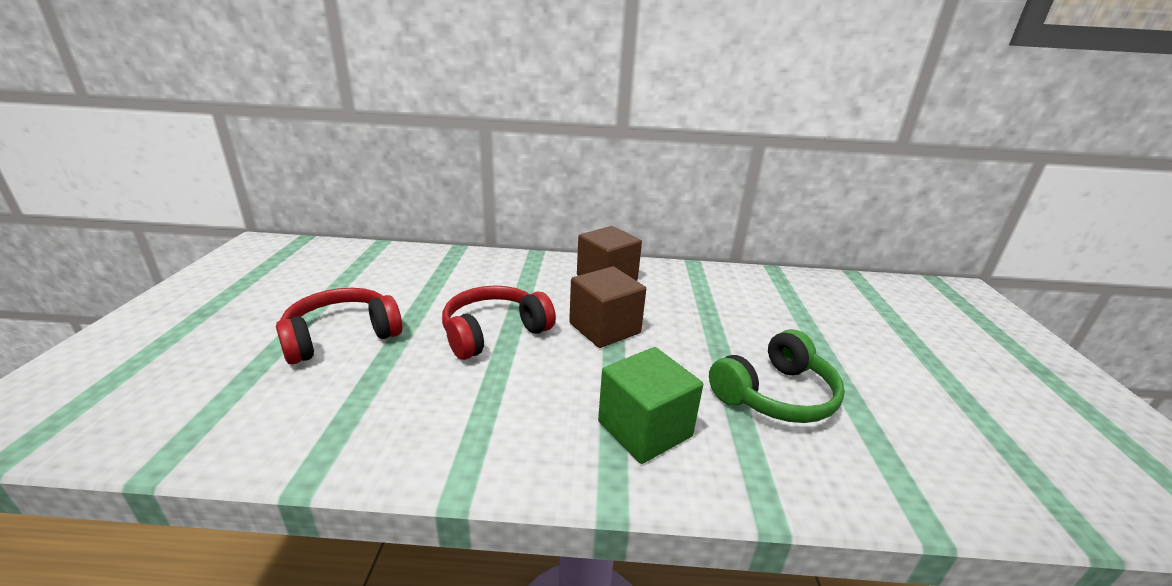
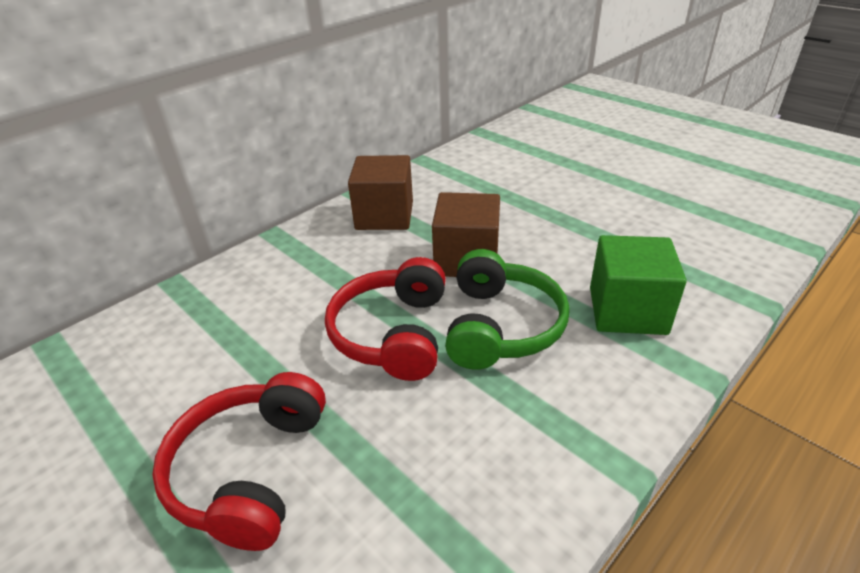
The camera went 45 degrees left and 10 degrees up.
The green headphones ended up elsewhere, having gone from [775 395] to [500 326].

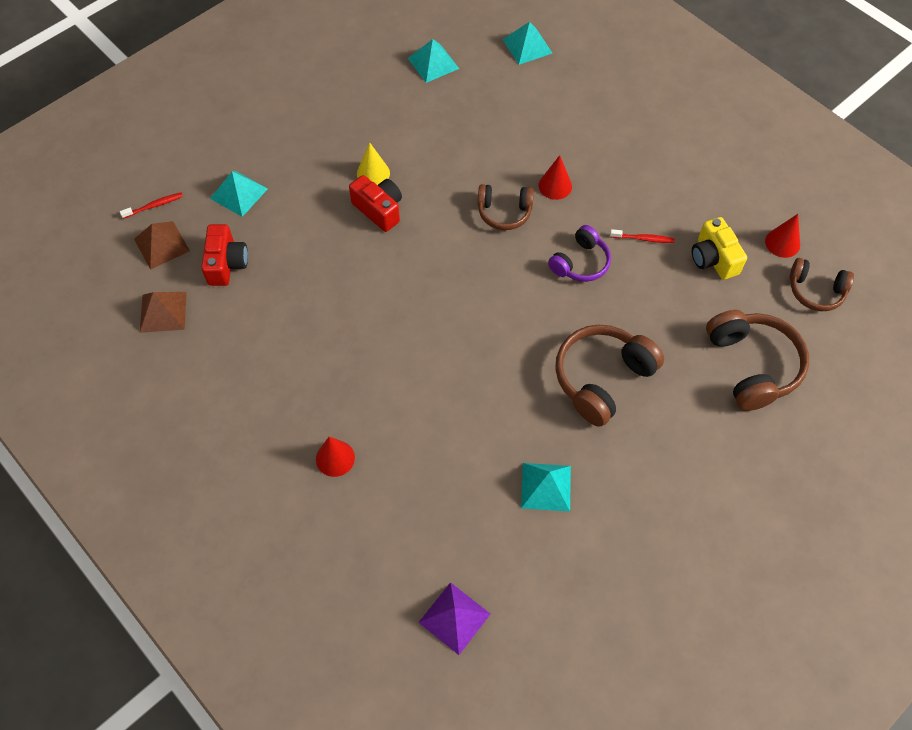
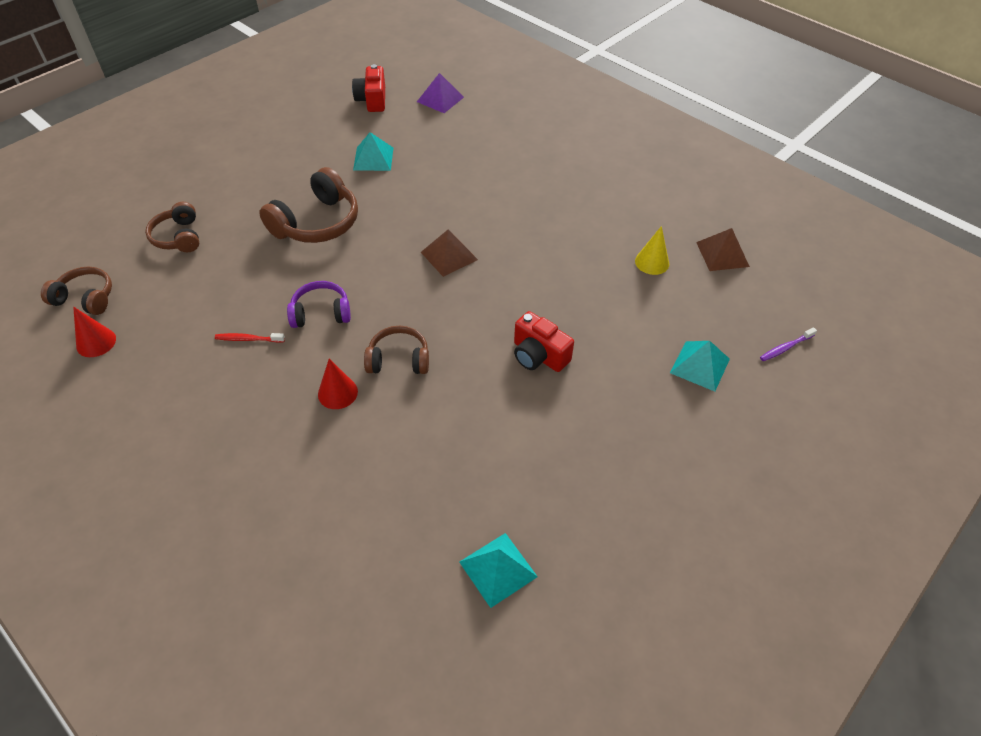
The camera went 175 degrees right and 10 degrees down.
The size of the brown headphones at [752 365] changed by a factor of 0.62.
The purple headphones at [580 263] ended up facing another way, 45 degrees clockwise from before.
The red camera ended up elsewhere, having gone from [226 264] to [372 100].
The brown pyramid ended up elsewhere, having gone from [161 245] to [449 255].
The yellow cone ended up elsewhere, having gone from [373 173] to [652 262].
What was the red toothbrush at [154 206] turned into the purple toothbrush at [785 348].
The second view lost the red cone at [335 458].
The second view lost the turquoise pyramid at [527 46].
The second view lost the yellow camera at [713 259].

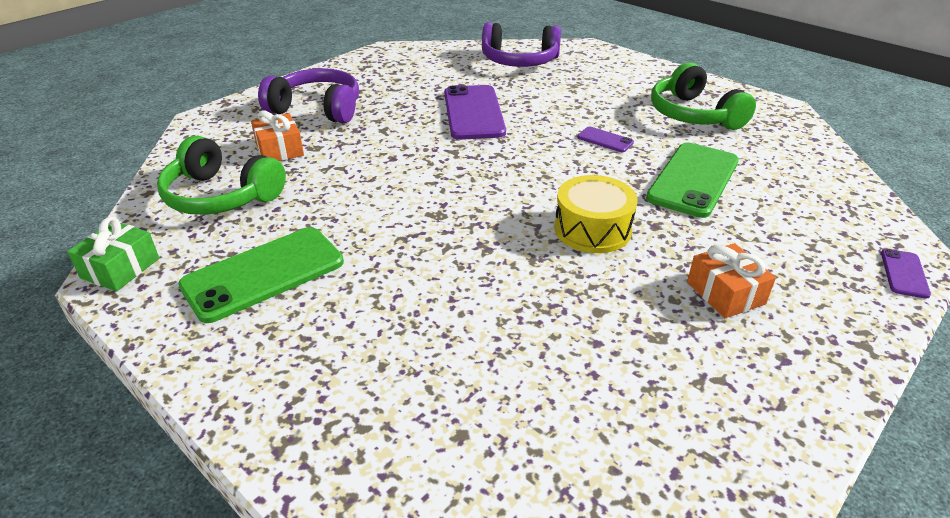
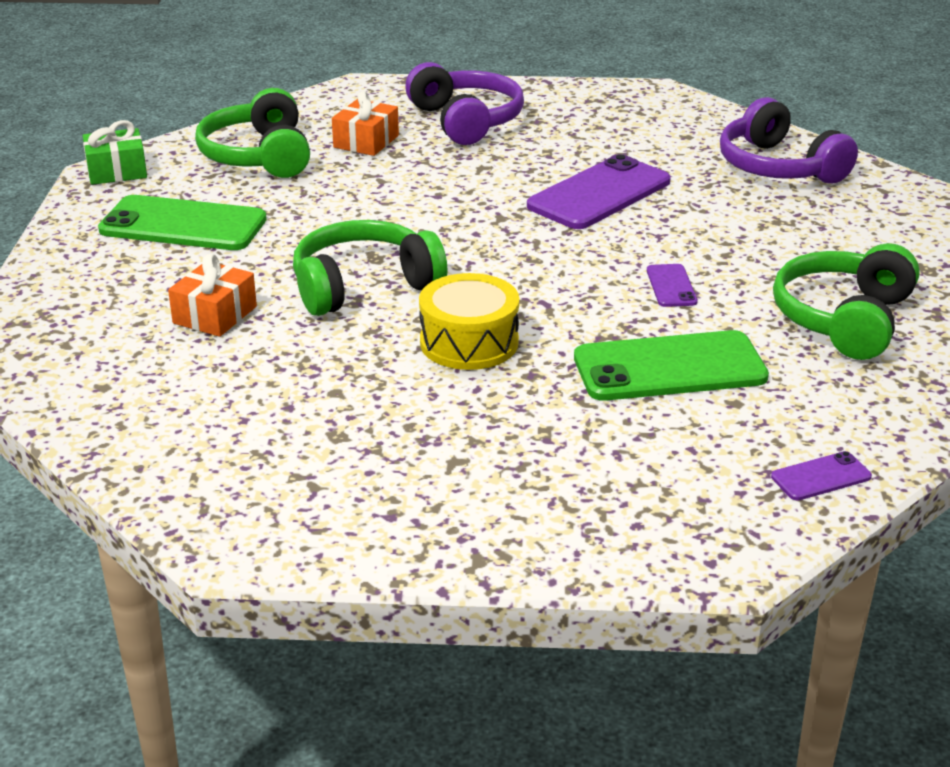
The camera went 50 degrees right and 5 degrees down.
The orange gift ended up elsewhere, having gone from [725 293] to [215 315].
The second view gained the green headphones at [363 286].
The purple phone ended up elsewhere, having gone from [904 273] to [821 477].

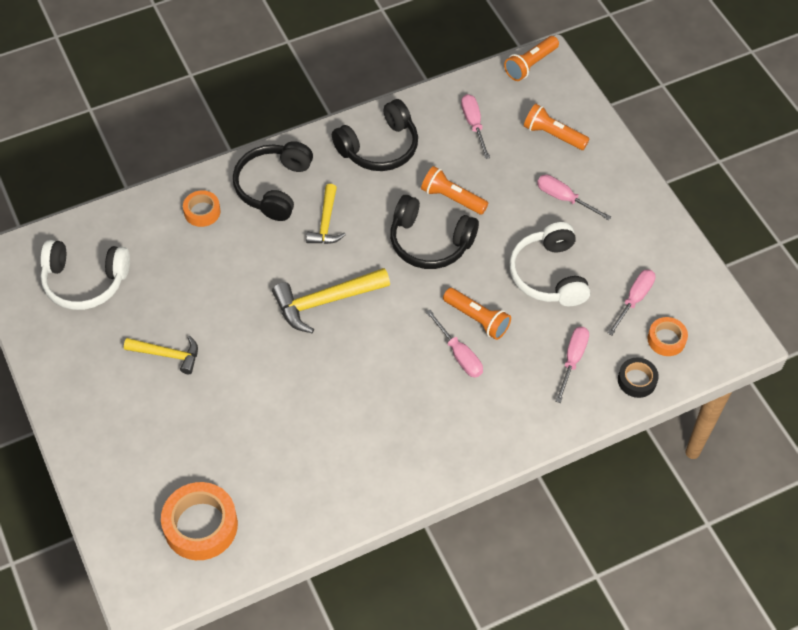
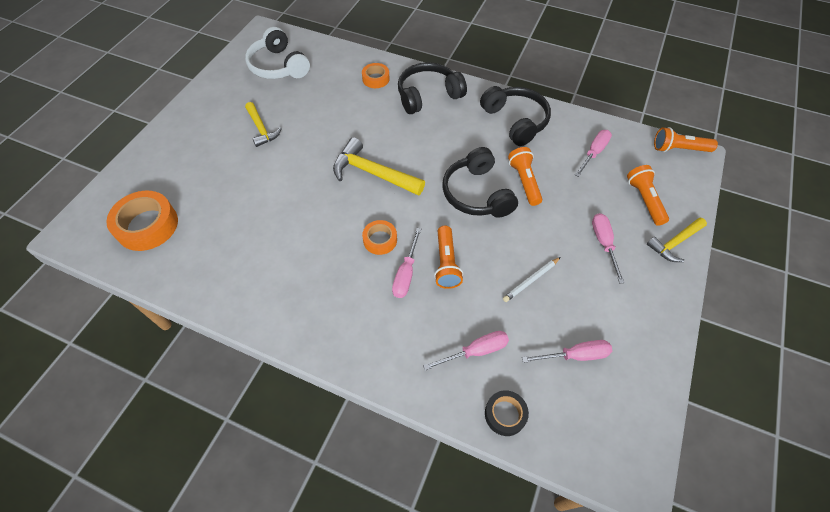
The camera went 50 degrees right and 0 degrees up.
The orange tape ended up elsewhere, having gone from [666 339] to [380 240].
The black headphones at [379 147] ended up facing another way, 135 degrees counterclockwise from before.
Where the white headphones stood at [548 274], the white pencil came to stand at [530 280].
The yellow hammer ended up elsewhere, having gone from [326 222] to [675 243].

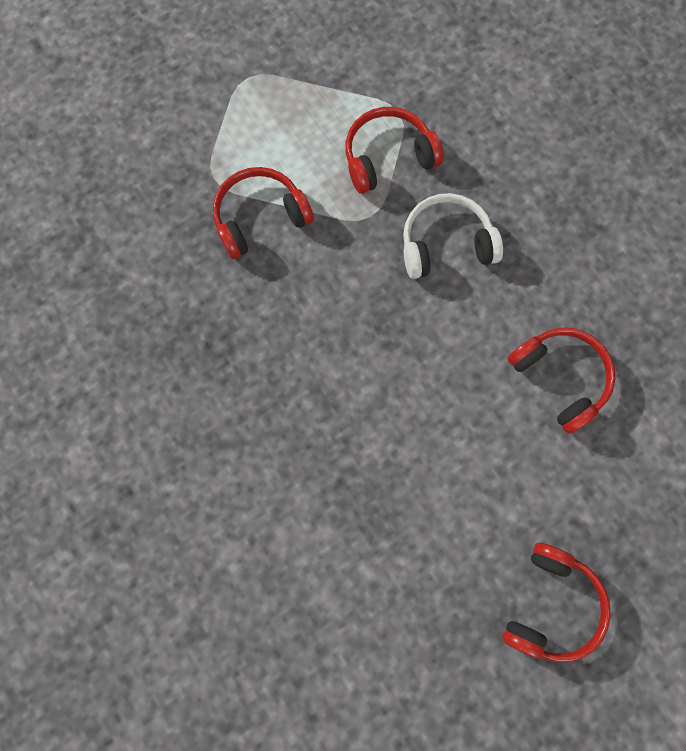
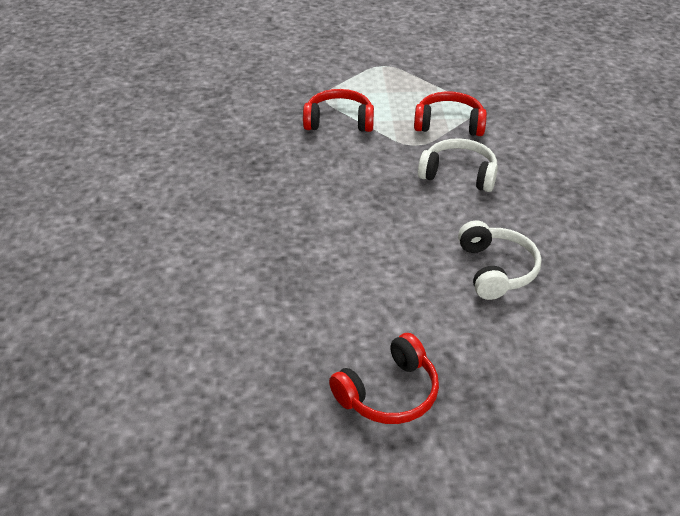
The camera went 30 degrees right and 35 degrees down.
What was the red headphones at [560 378] turned into the white headphones at [496 270].

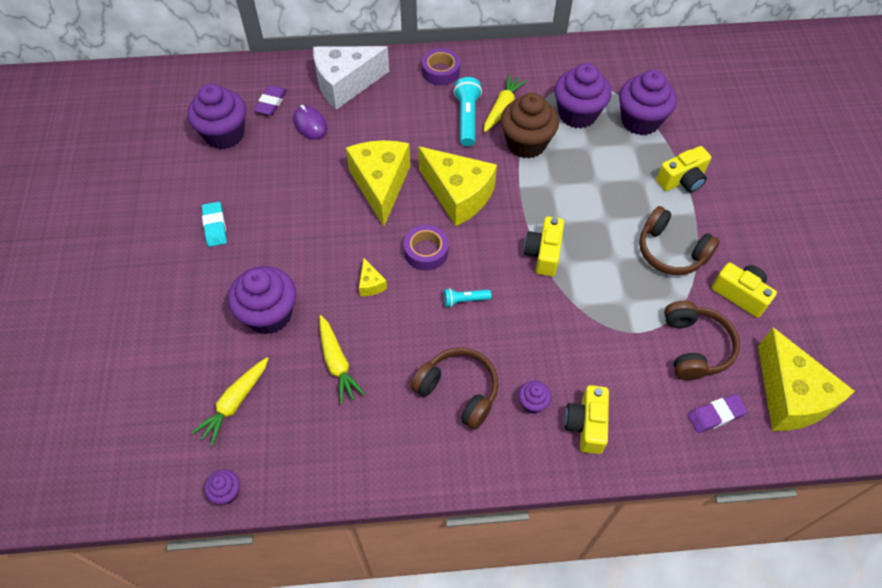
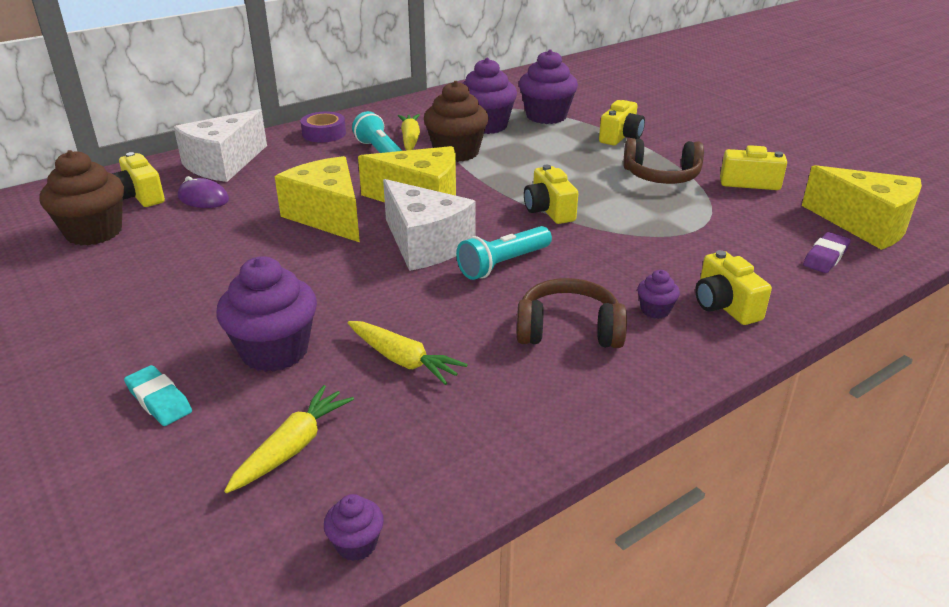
The camera went 30 degrees left and 25 degrees down.
What was the purple cupcake at [224 134] turned into the brown cupcake at [94 232].
Where the purple eraser stood at [271 103], the yellow camera came to stand at [140 196].
The turquoise eraser ended up elsewhere, having gone from [215 226] to [159 400].
The yellow carrot at [235 403] ended up facing another way, 150 degrees counterclockwise from before.
Where the purple tape stood at [426 251], the white cheese came to stand at [425 244].
The size of the turquoise flashlight at [465 300] changed by a factor of 1.75.
The second view lost the yellow cheese at [371 284].
The second view lost the brown headphones at [695 347].

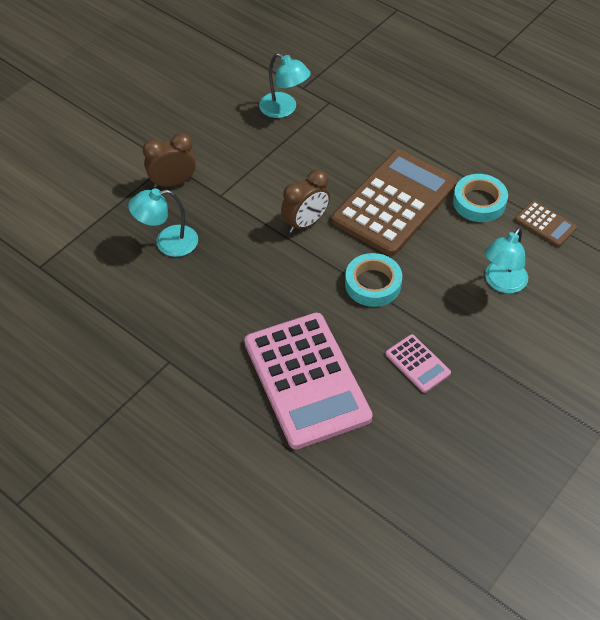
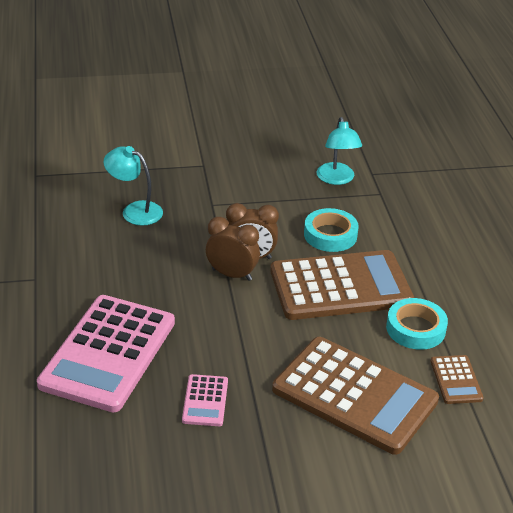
The camera went 40 degrees right and 15 degrees down.
The brown clock ended up elsewhere, having gone from [172 183] to [232 274].
Where the turquoise lamp stood at [501 283], the brown calculator came to stand at [355 395].
The turquoise tape ended up elsewhere, having gone from [373 284] to [330 235].

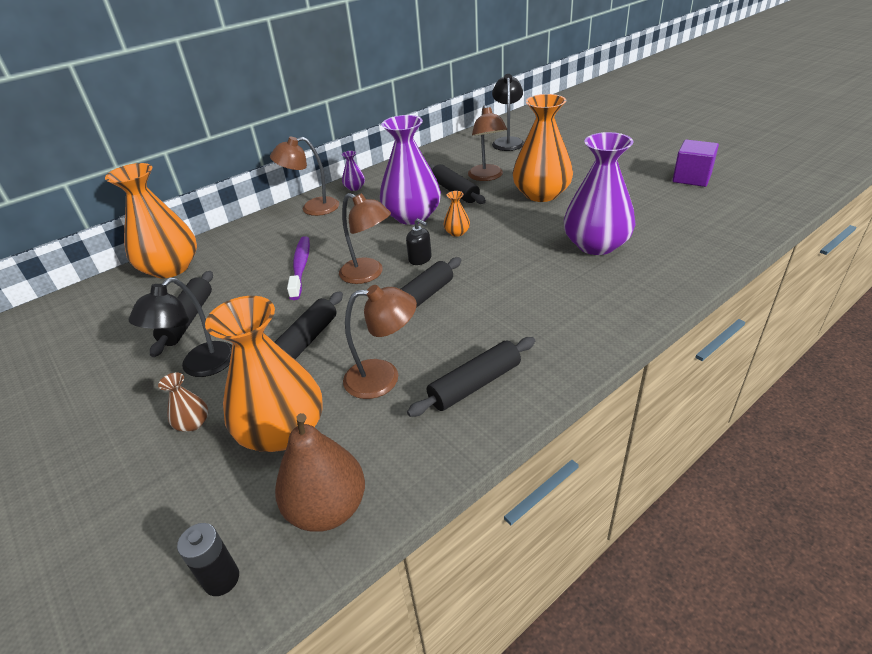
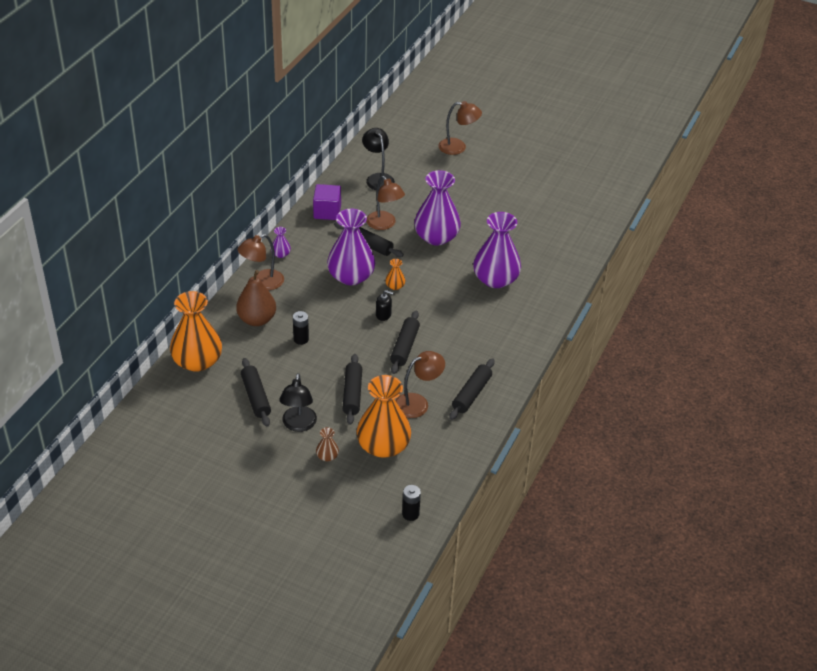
The camera went 30 degrees left and 5 degrees up.
The brown pear ended up elsewhere, having gone from [328 509] to [257 319].
Where the purple toothbrush stood at [301 267], the black battery came to stand at [301 339].
The purple cube ended up elsewhere, having gone from [691 178] to [327 212].
What was the orange vase at [541 194] turned into the purple vase at [436 237].
The brown lamp ended up elsewhere, having gone from [368 274] to [458 147].

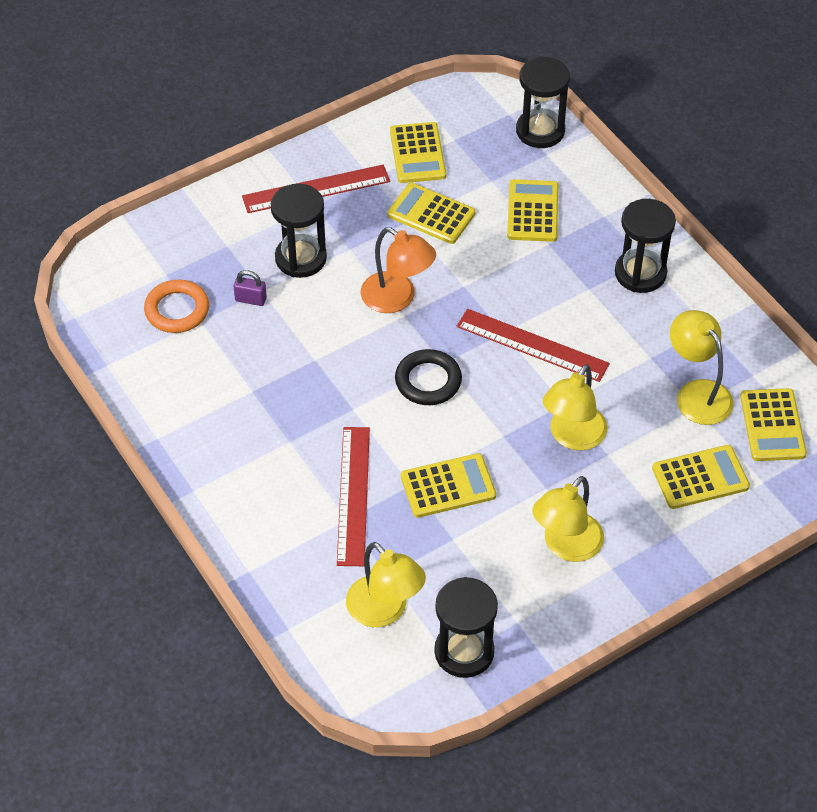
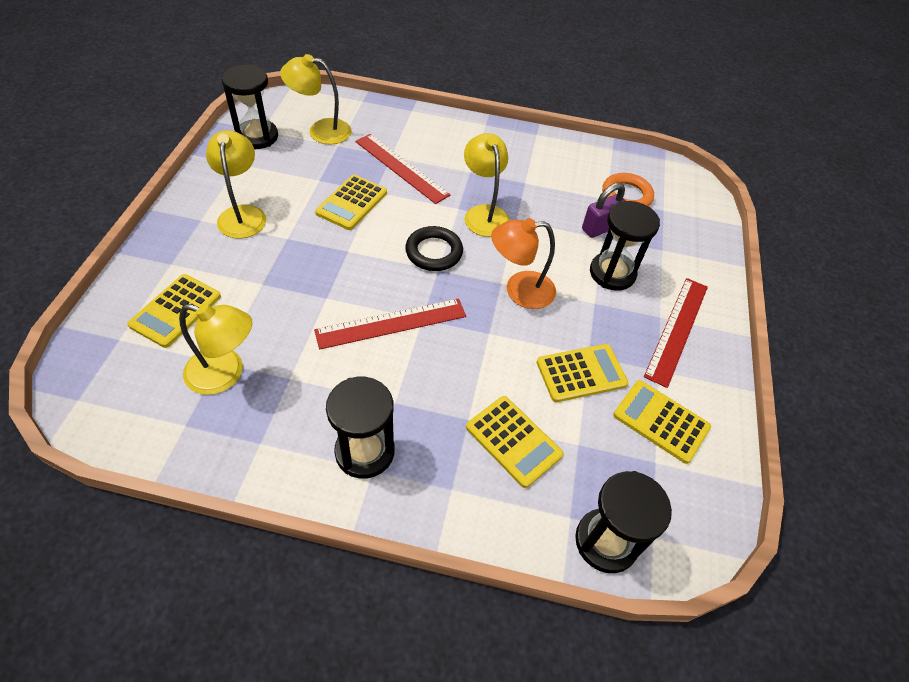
The camera went 130 degrees right and 0 degrees up.
The yellow lamp ended up elsewhere, having gone from [572 437] to [484 214].
The size of the purple padlock at [251 299] changed by a factor of 1.52.
The second view lost the yellow calculator at [772 425].

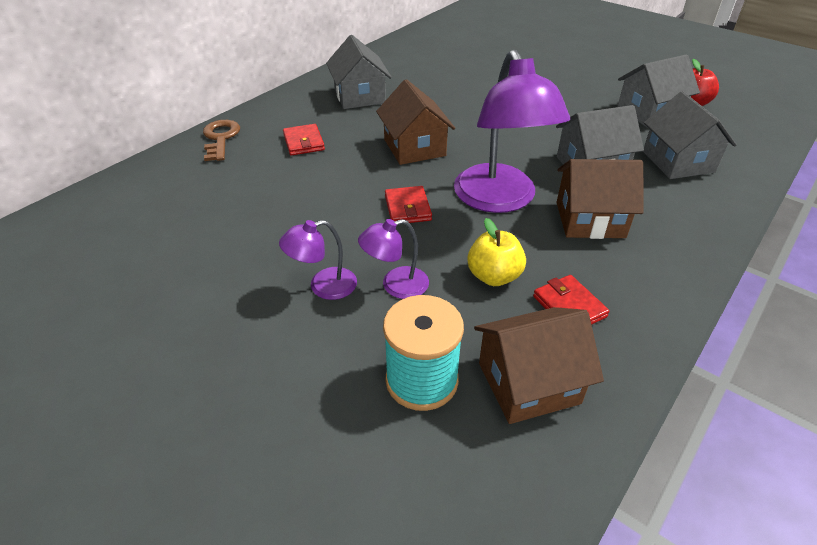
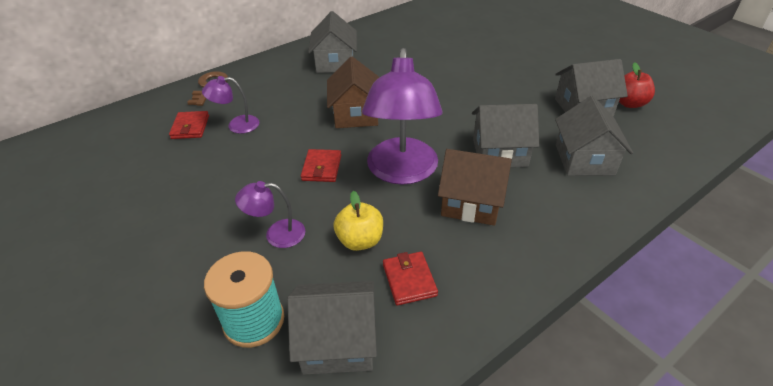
The camera went 15 degrees right and 0 degrees up.
The red wallet ended up elsewhere, having gone from [304 142] to [190 127].
The purple lamp ended up elsewhere, having gone from [323 286] to [236 125].
What was the brown house at [528 383] turned into the grey house at [338 342].

